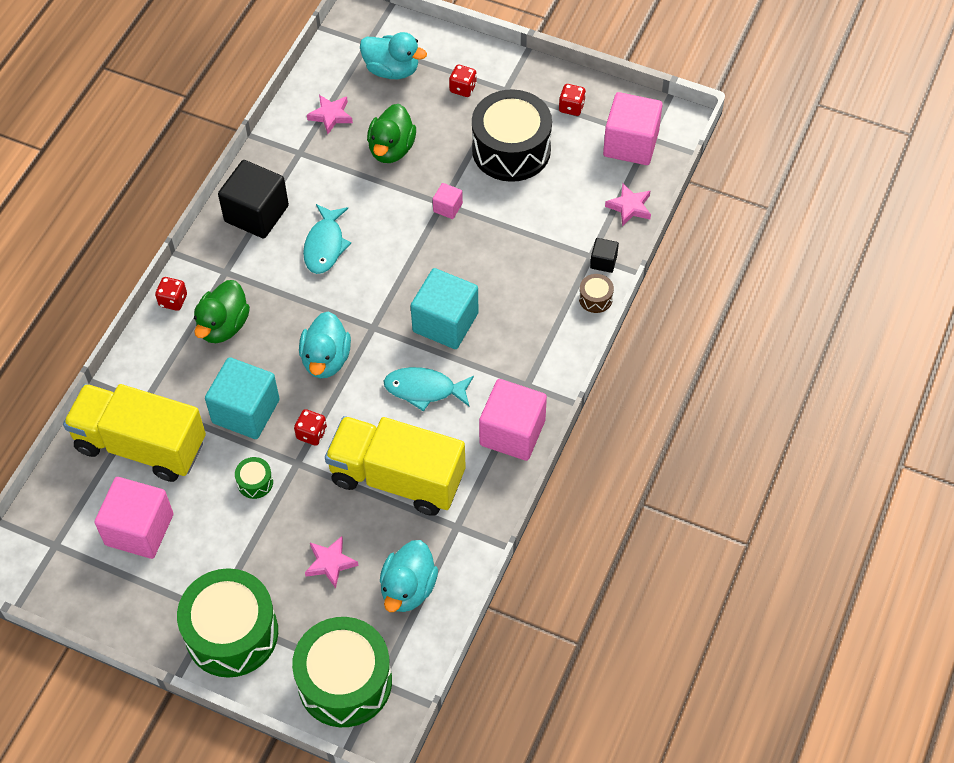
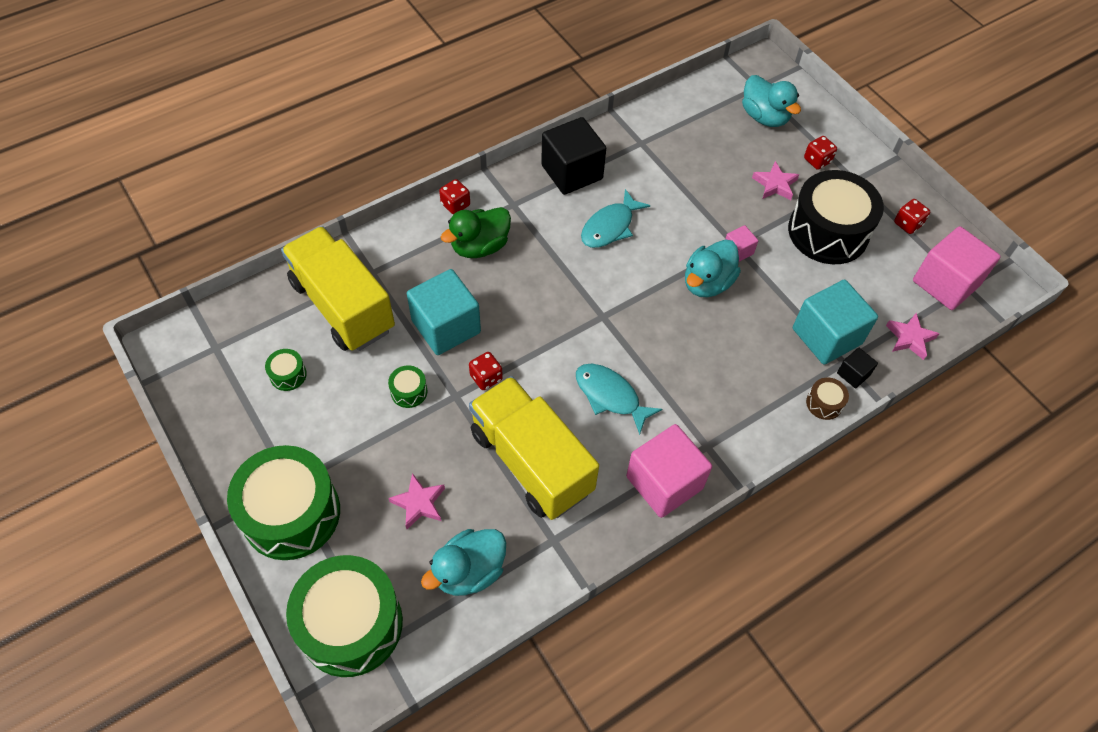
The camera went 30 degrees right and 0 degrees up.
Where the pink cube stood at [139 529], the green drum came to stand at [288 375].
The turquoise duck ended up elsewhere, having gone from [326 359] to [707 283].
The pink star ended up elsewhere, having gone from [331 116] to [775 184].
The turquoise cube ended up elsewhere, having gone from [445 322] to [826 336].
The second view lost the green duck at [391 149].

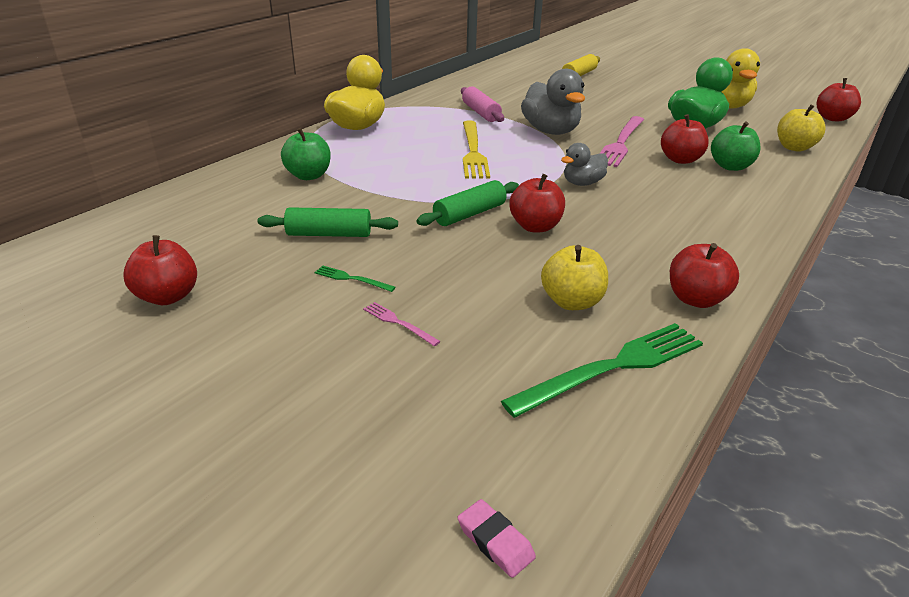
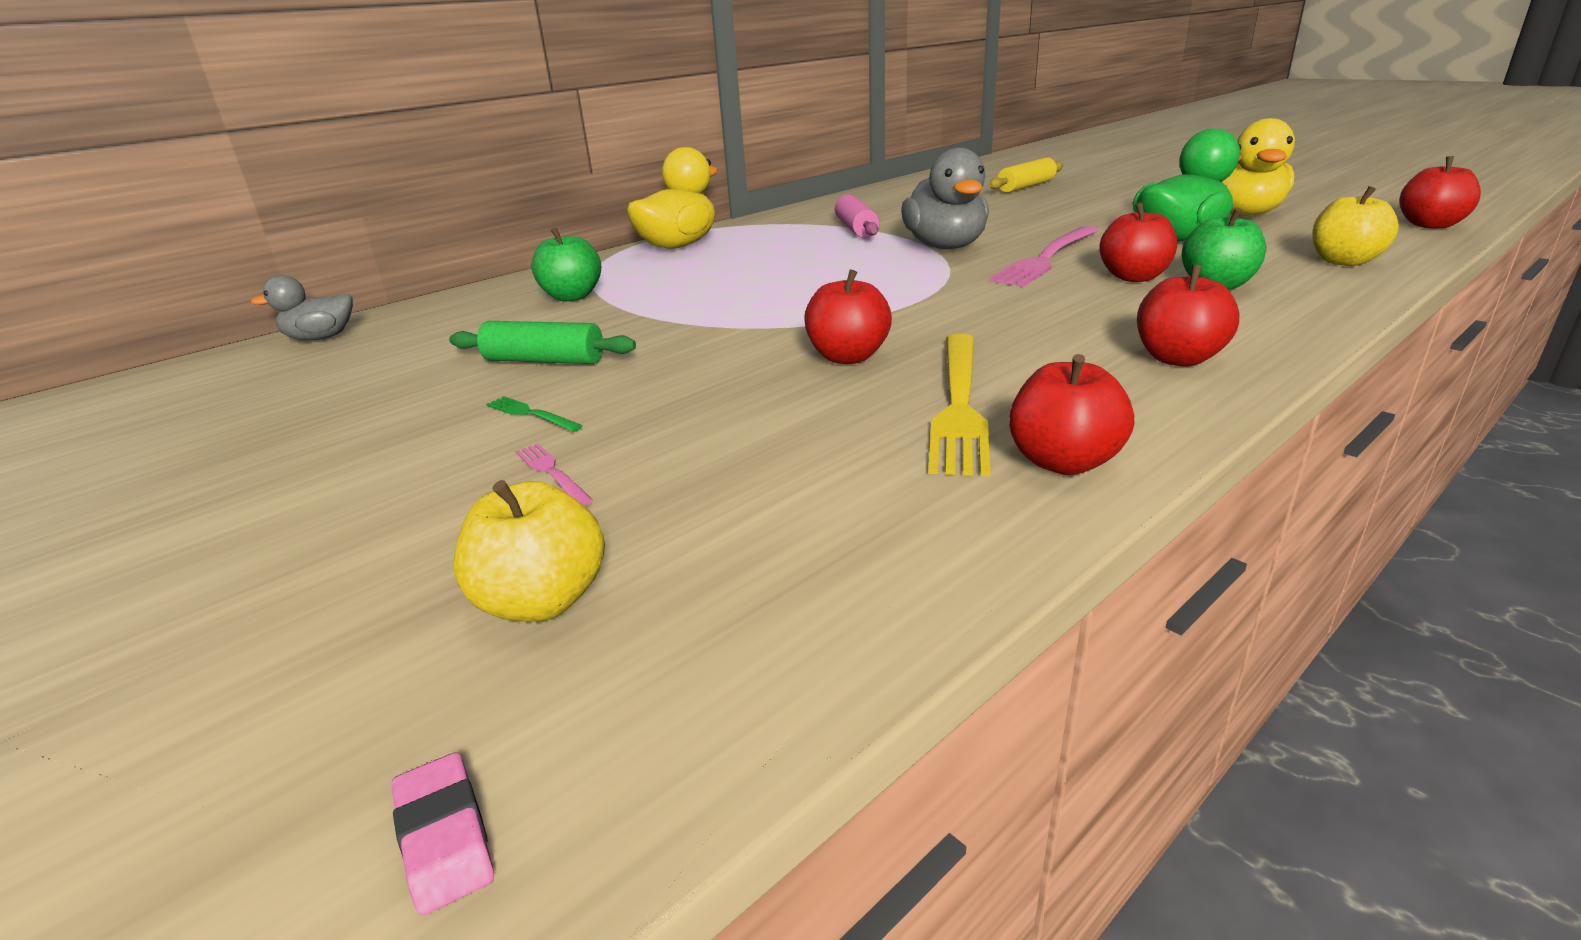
The camera went 15 degrees right and 5 degrees down.
The grey duck ended up elsewhere, having gone from [582 183] to [321 338].
The yellow apple ended up elsewhere, having gone from [572 302] to [542 601].
The yellow fork ended up elsewhere, having gone from [473 151] to [959 404].
The red apple ended up elsewhere, having gone from [168 296] to [1178 358].
The second view lost the green rolling pin at [469 214].
The second view lost the green fork at [612 367].

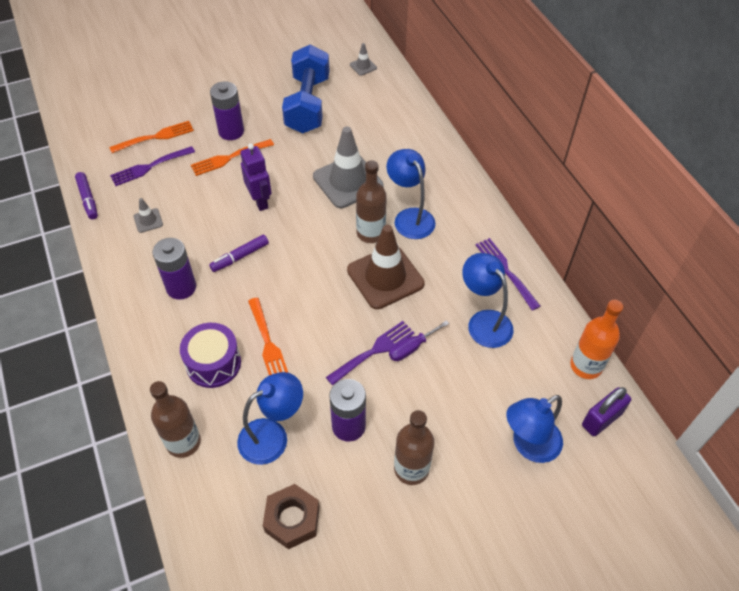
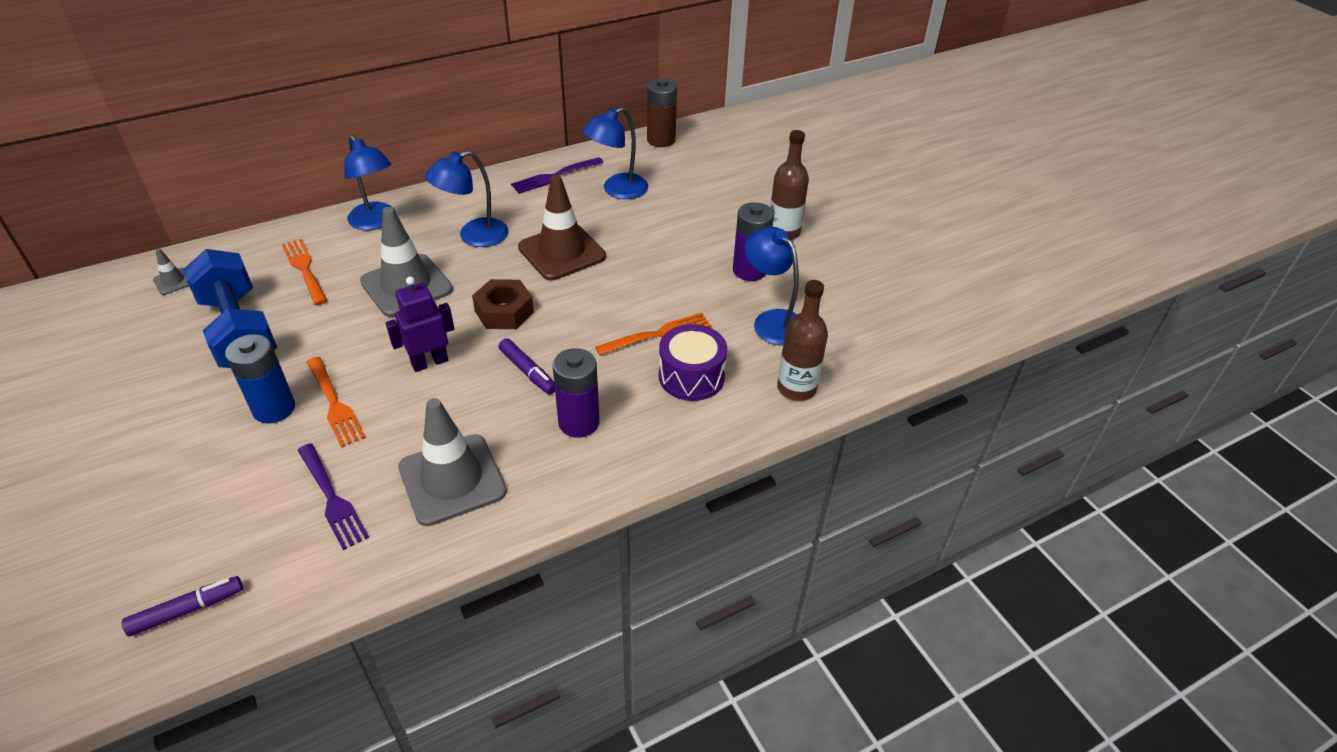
The camera went 95 degrees left and 10 degrees down.
The purple marker ended up elsewhere, having gone from [88 199] to [187 610].
The blue dumbbell at [307 104] ended up facing another way, 60 degrees clockwise from before.
What was the purple battery at [231 131] turned into the blue battery at [274 409].
The orange fork ended up elsewhere, having gone from [155 137] to [305 269].
The blue lamp ended up elsewhere, having gone from [528 445] to [376 222].
The size of the grey traffic cone at [148 220] changed by a factor of 2.29.
The brown nut ended up elsewhere, having gone from [292 519] to [504 312].
Where the orange bottle stood at [586 366], the brown battery came to stand at [661 140].
The second view lost the purple fork at [373 351].
The second view lost the brown bottle at [370 233].
The second view lost the purple screwdriver at [412 347].
The second view lost the purple padlock at [601 419].

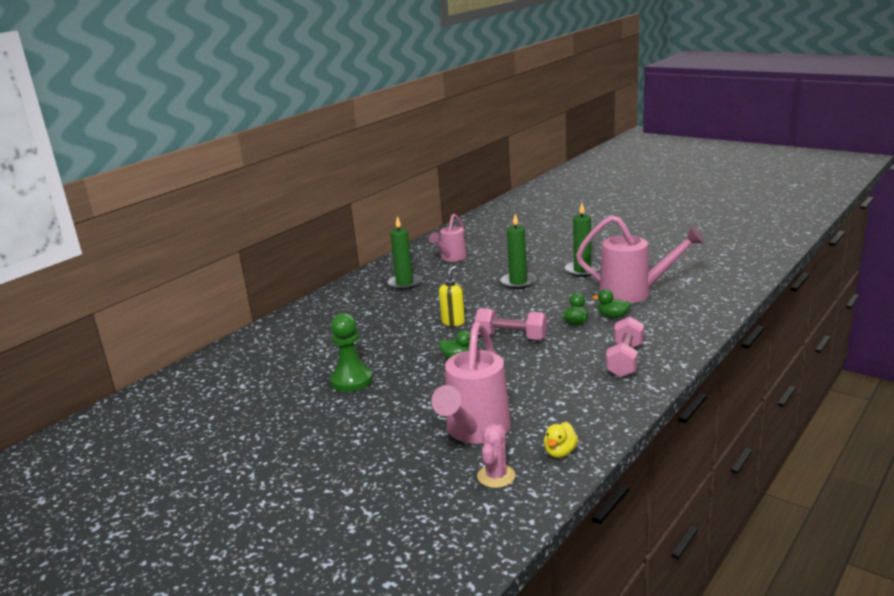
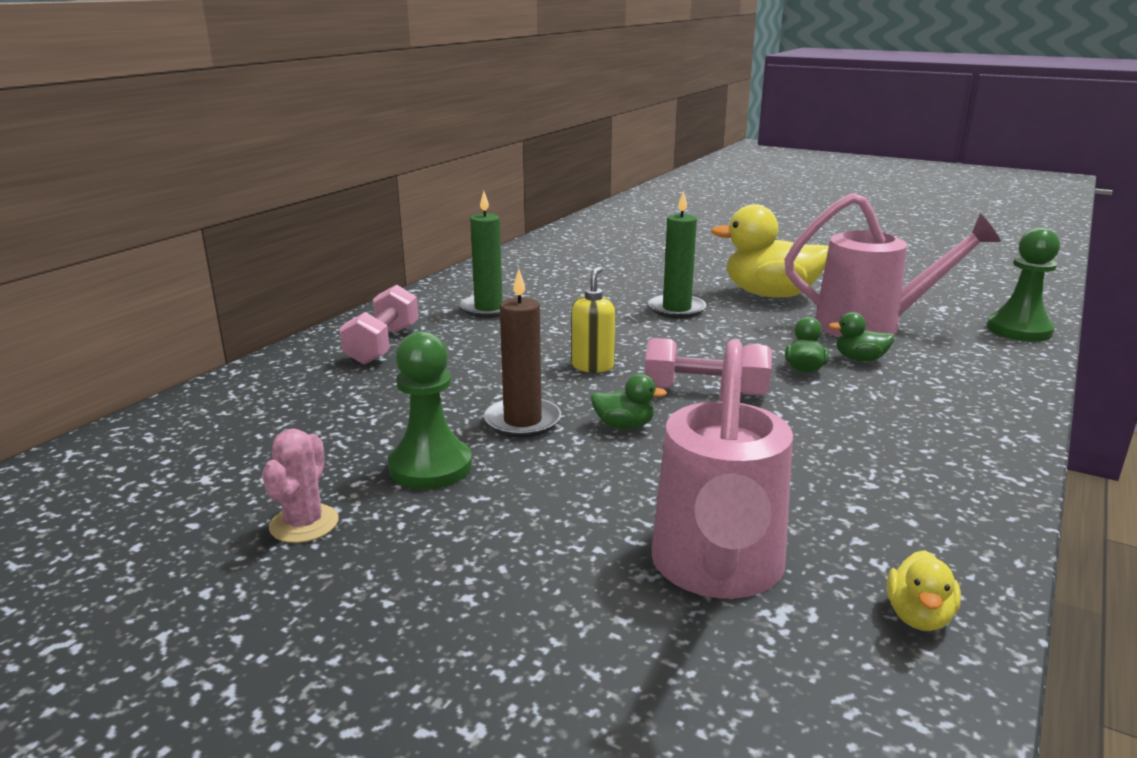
The camera went 10 degrees left and 0 degrees up.
The pink cactus ended up elsewhere, having gone from [496 476] to [304 524].
The pink dumbbell ended up elsewhere, having gone from [625 360] to [383 345].
The second view gained the brown candle at [522 421].
Where the green candle stood at [582 271], the yellow duck came to stand at [770 295].
The second view gained the green pawn at [1019 330].
The second view lost the pink watering can at [451 258].

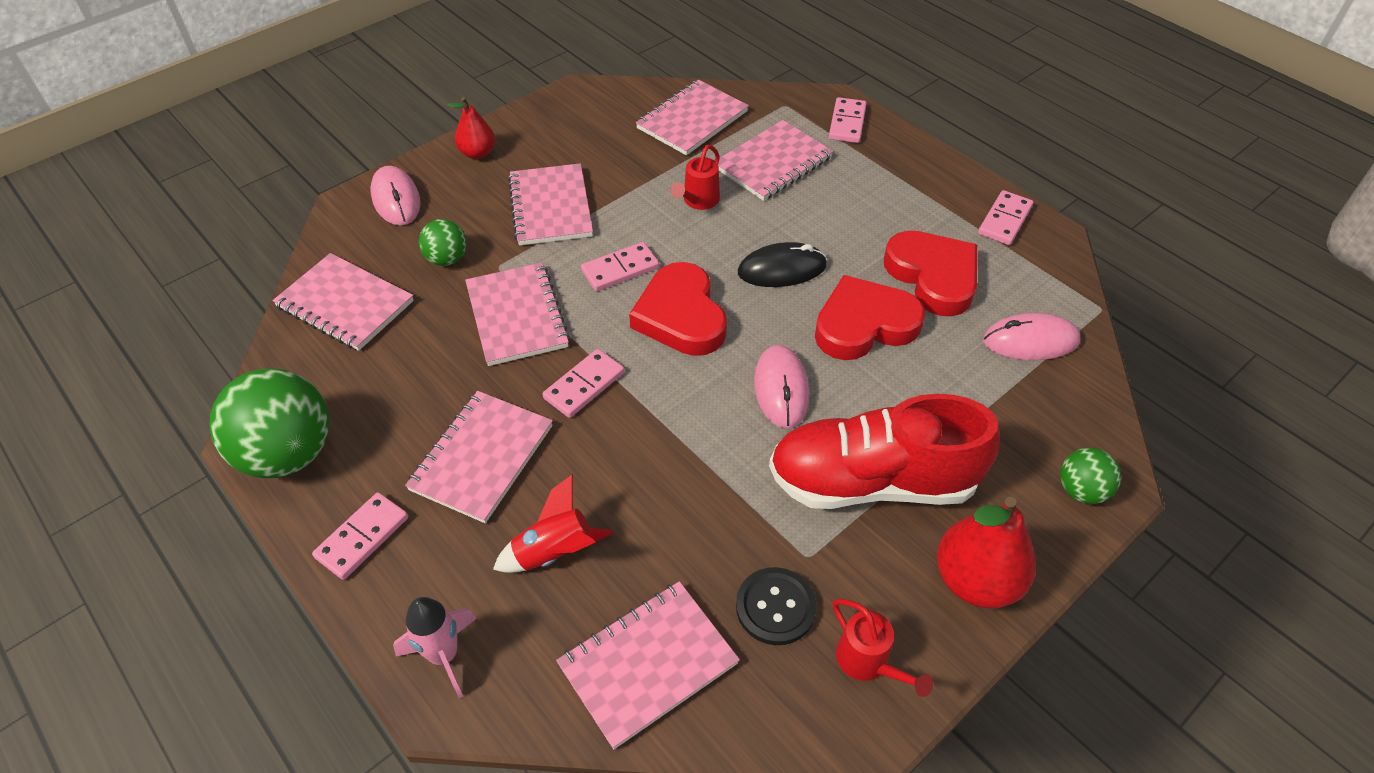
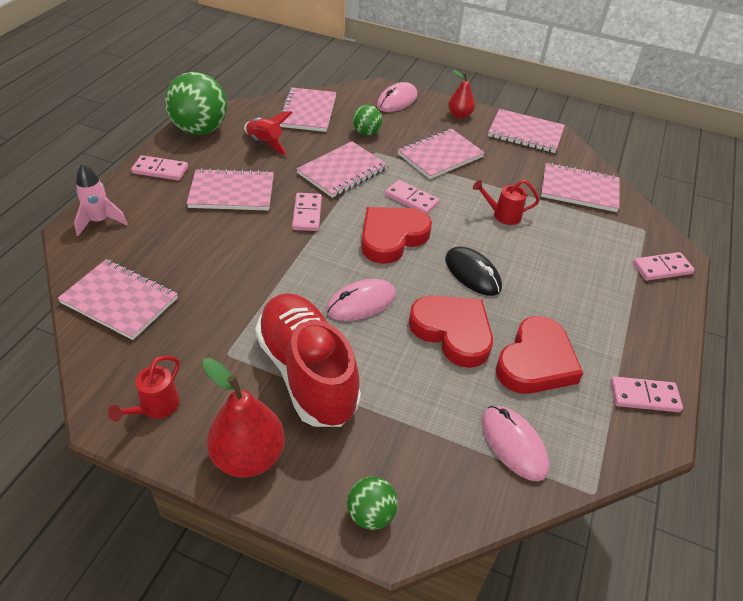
The camera went 60 degrees right and 5 degrees down.
The red rocket ended up elsewhere, having gone from [555 552] to [265 143].
The pink domino at [584 385] ended up facing another way, 75 degrees clockwise from before.
The pink notebook ended up elsewhere, having gone from [773 163] to [525 133].
The second view lost the black button at [775 607].

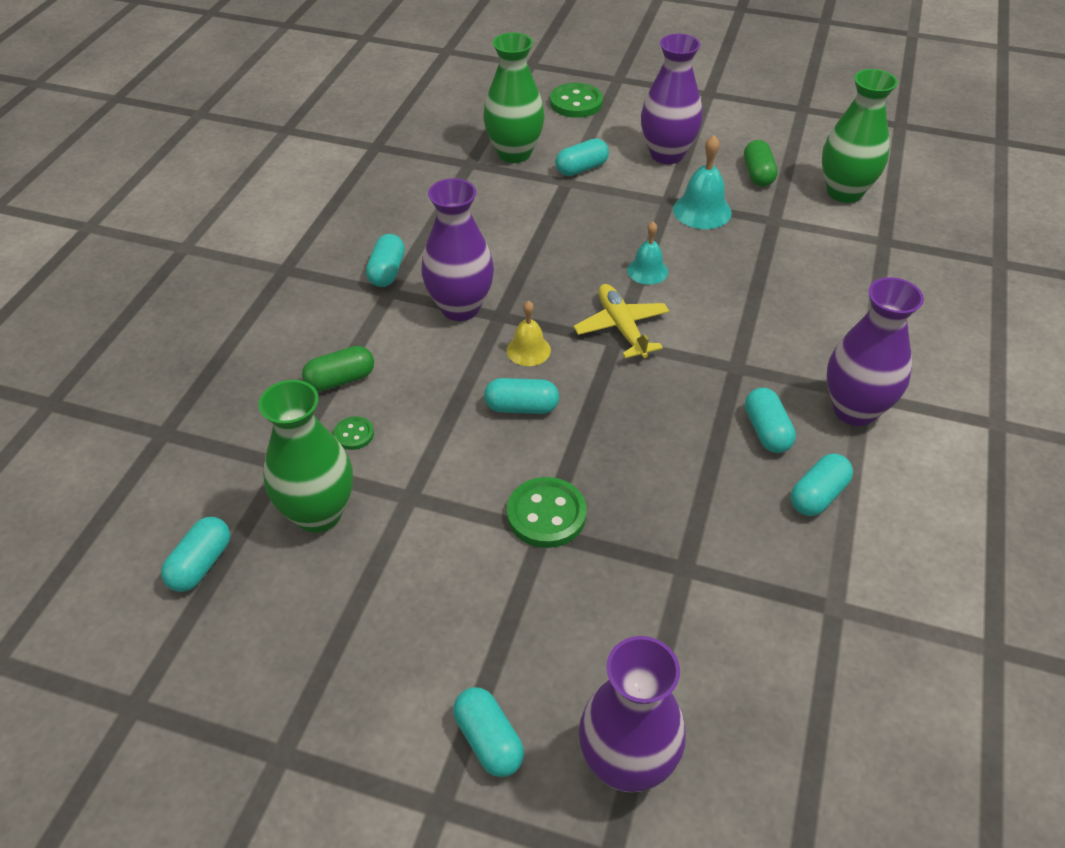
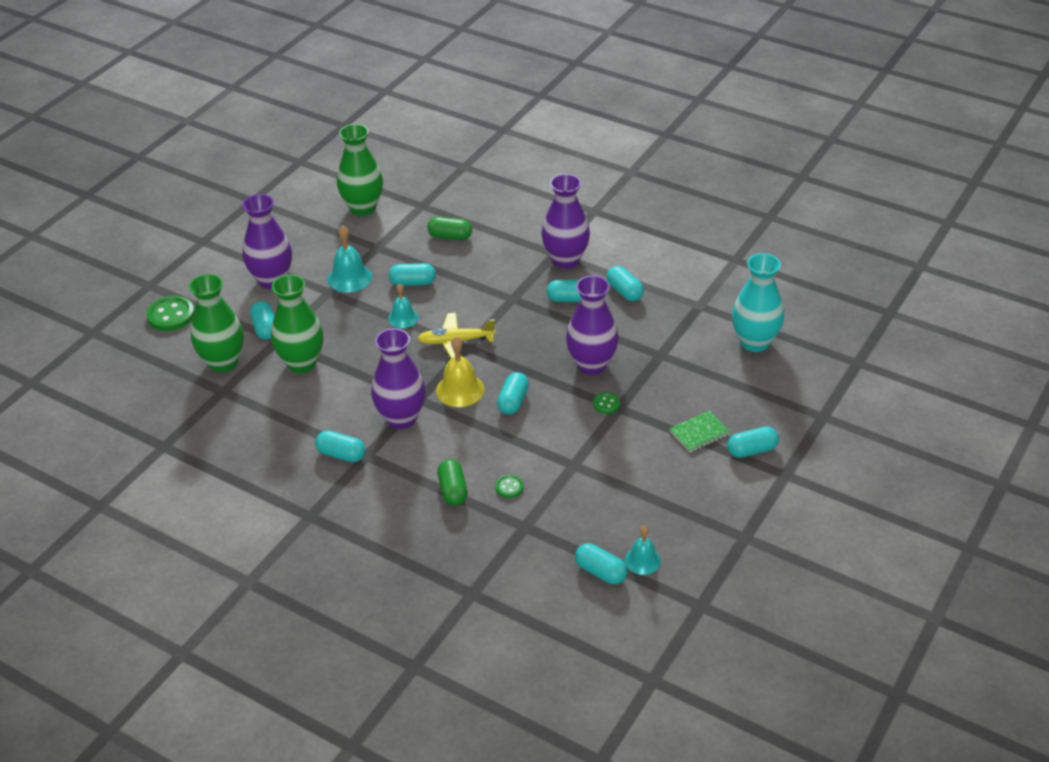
The camera went 75 degrees left and 5 degrees down.
The green vase ended up elsewhere, having gone from [318 513] to [302 363].
The second view gained the turquoise capsule at [413 282].
The green capsule ended up elsewhere, having gone from [758 174] to [450 236].
The size of the yellow bell at [528 350] changed by a factor of 1.51.
The purple vase ended up elsewhere, having gone from [626 764] to [591 365].
The size of the green button at [546 514] changed by a factor of 0.53.
The second view gained the turquoise bell at [642 560].
The second view gained the green notebook at [699 433].
The second view gained the turquoise vase at [754 342].

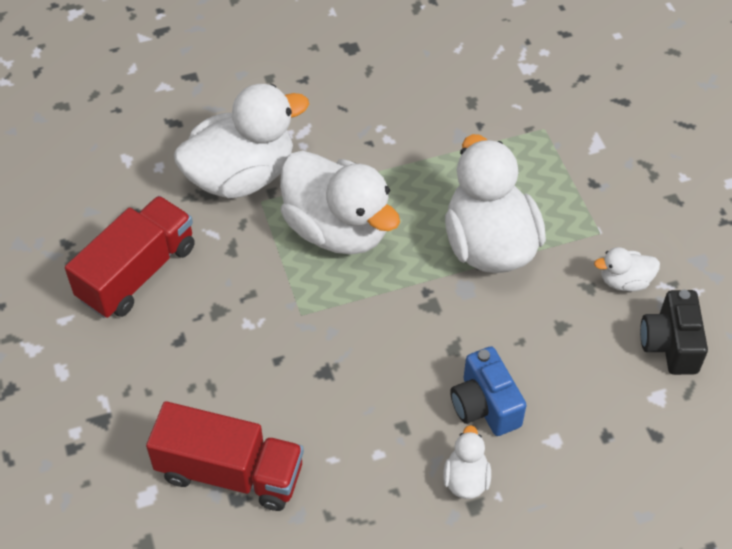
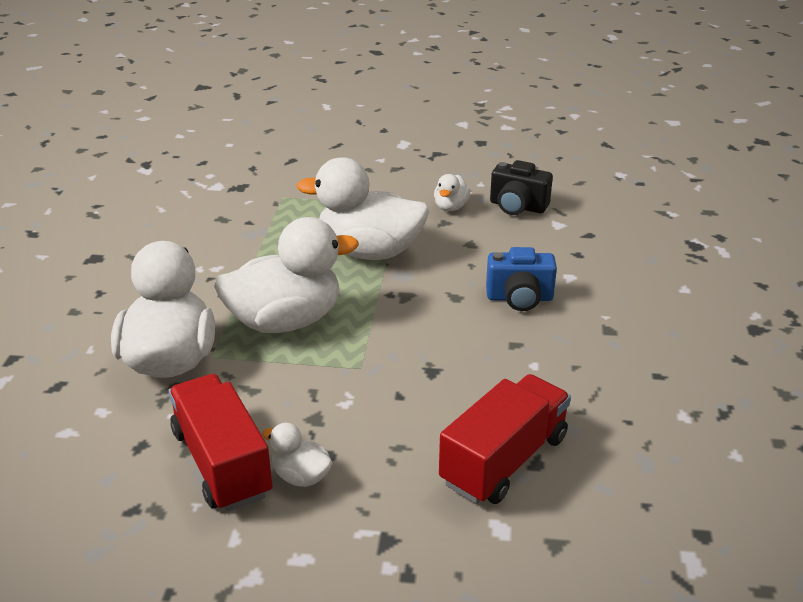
The camera went 65 degrees left and 20 degrees down.
The white duck ended up elsewhere, having gone from [466 479] to [301 476].

